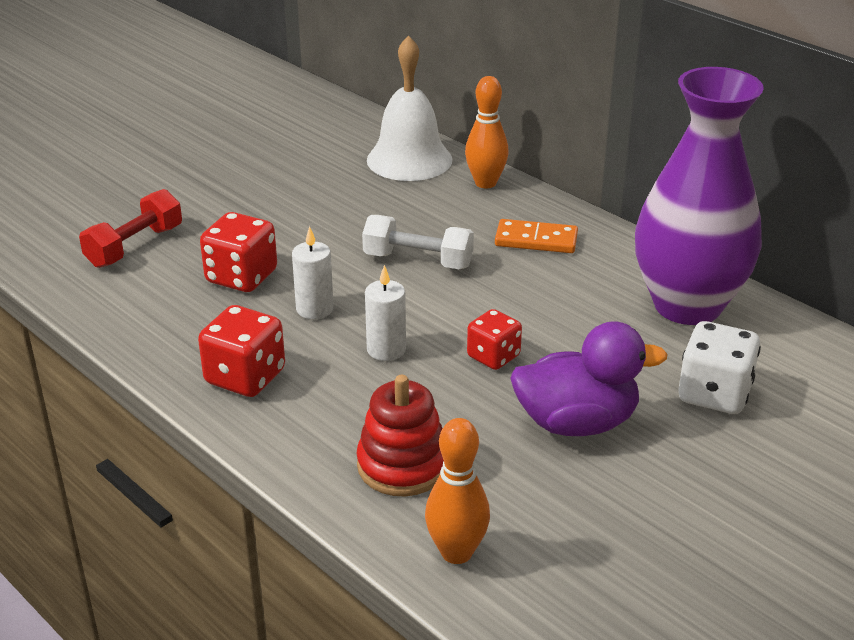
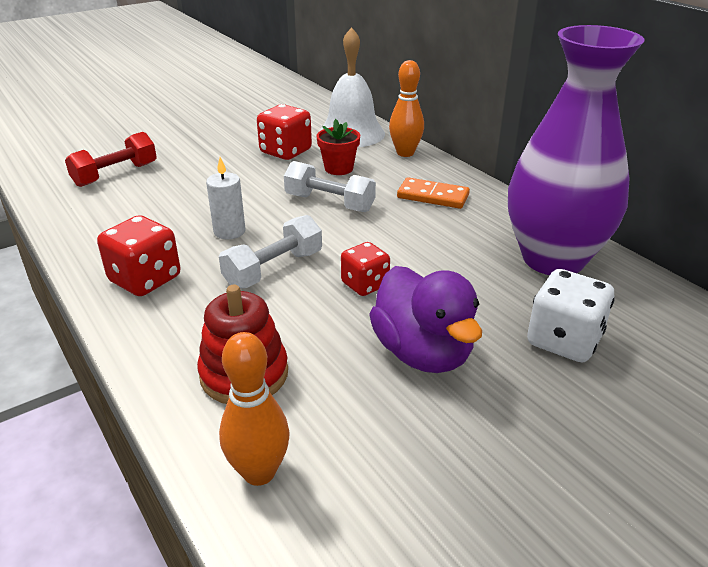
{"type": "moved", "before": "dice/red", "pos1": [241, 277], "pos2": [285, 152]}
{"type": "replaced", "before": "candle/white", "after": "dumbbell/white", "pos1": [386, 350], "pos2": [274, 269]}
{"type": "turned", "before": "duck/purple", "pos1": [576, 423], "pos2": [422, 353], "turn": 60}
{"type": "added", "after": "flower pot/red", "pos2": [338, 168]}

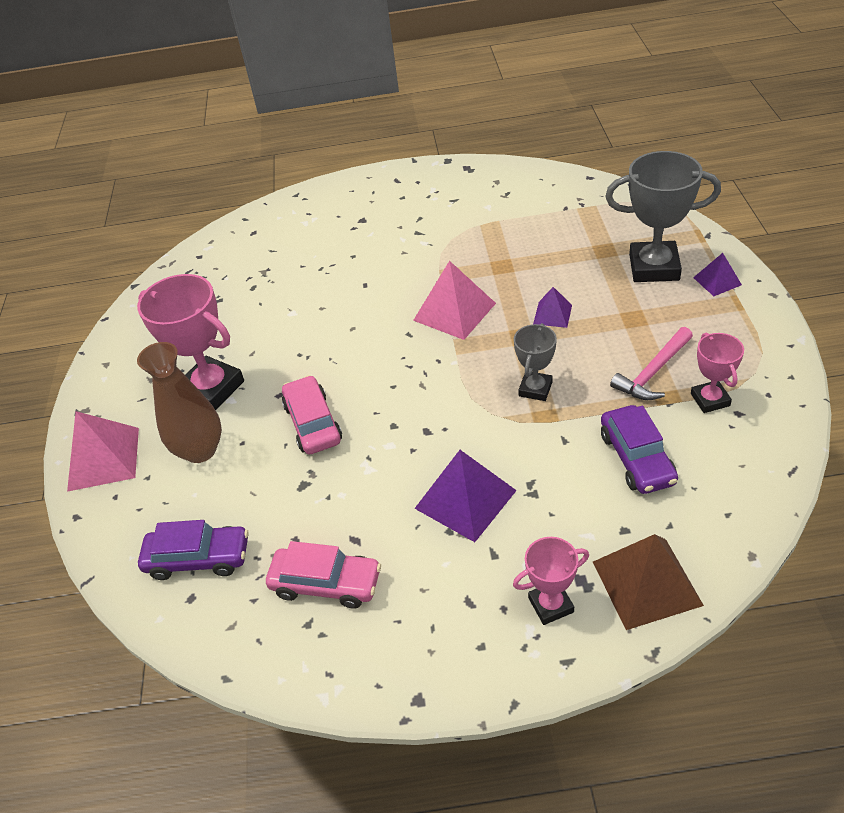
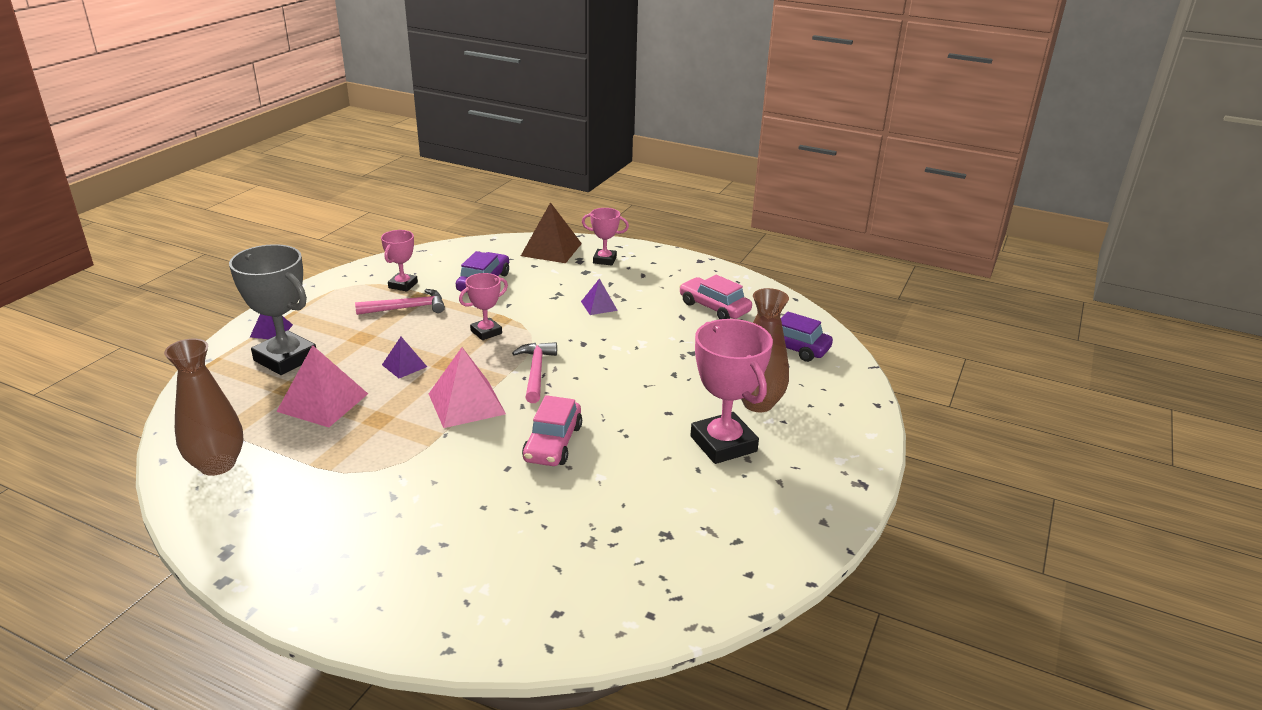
{"type": "recoloured", "before": "trophy/grey", "after": "trophy/pink", "pos1": [535, 389], "pos2": [486, 332]}
{"type": "moved", "before": "car/pink", "pos1": [313, 423], "pos2": [552, 443]}
{"type": "moved", "before": "pyramid/pink", "pos1": [103, 459], "pos2": [323, 402]}
{"type": "resized", "before": "pyramid/purple", "pos1": [465, 499], "pos2": [599, 306], "scale": 0.55}
{"type": "added", "after": "vase/brown", "pos2": [217, 464]}
{"type": "added", "after": "hammer/pink", "pos2": [536, 372]}

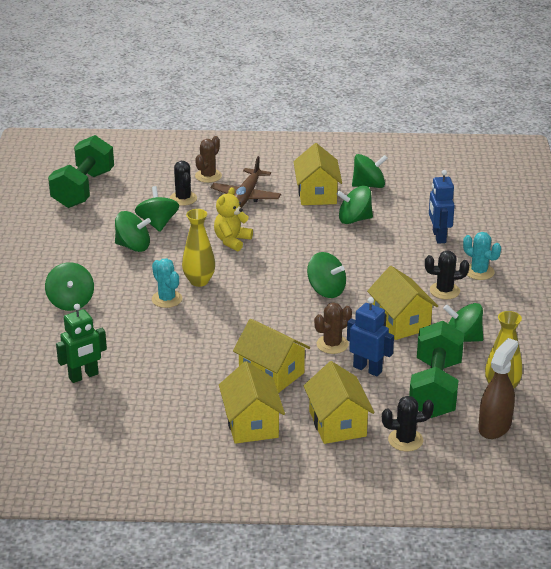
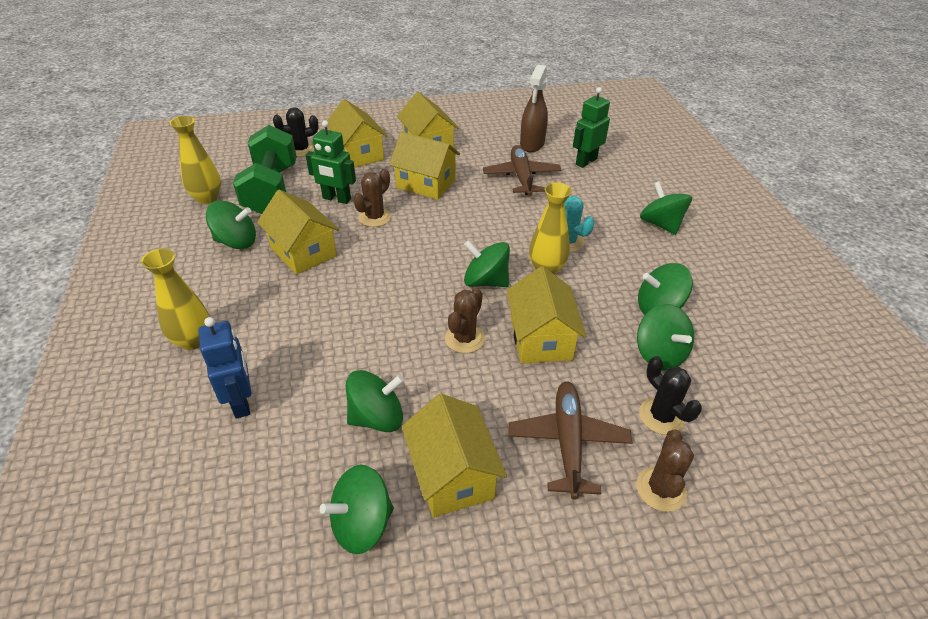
{"type": "removed", "before": "dumbbell/green", "pos1": [83, 189]}
{"type": "replaced", "before": "teddy bear/yellow", "after": "house/yellow", "pos1": [232, 241], "pos2": [541, 339]}
{"type": "replaced", "before": "cactus/turquoise", "after": "vase/yellow", "pos1": [479, 272], "pos2": [193, 340]}
{"type": "removed", "before": "cactus/black", "pos1": [444, 291]}
{"type": "moved", "before": "spinning top/green", "pos1": [326, 290], "pos2": [485, 281]}
{"type": "recoloured", "before": "robot/blue", "after": "robot/green", "pos1": [367, 369], "pos2": [336, 199]}
{"type": "moved", "before": "spray bottle/brown", "pos1": [494, 427], "pos2": [532, 144]}
{"type": "added", "after": "plane/brown", "pos2": [521, 177]}
{"type": "added", "after": "cactus/brown", "pos2": [465, 338]}

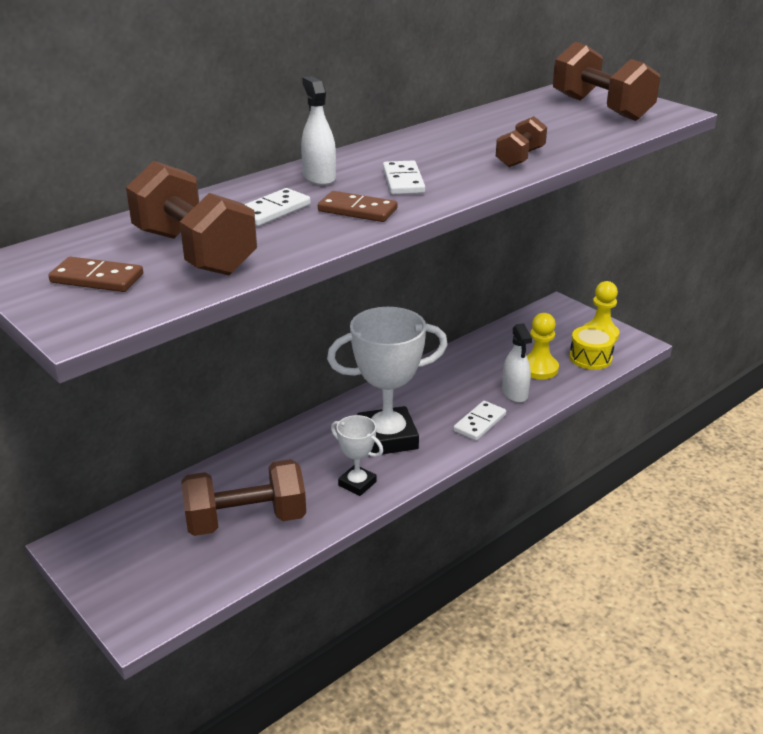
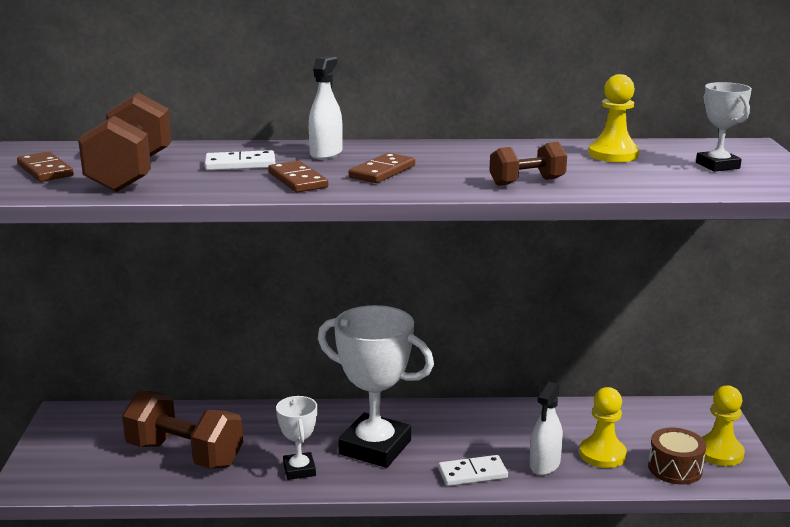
{"type": "replaced", "before": "dumbbell/brown", "after": "trophy/white", "pos1": [601, 108], "pos2": [717, 166]}
{"type": "recoloured", "before": "domino/white", "after": "domino/brown", "pos1": [403, 181], "pos2": [382, 172]}
{"type": "recoloured", "before": "drum/yellow", "after": "drum/brown", "pos1": [590, 358], "pos2": [675, 468]}
{"type": "added", "after": "pawn/yellow", "pos2": [613, 154]}

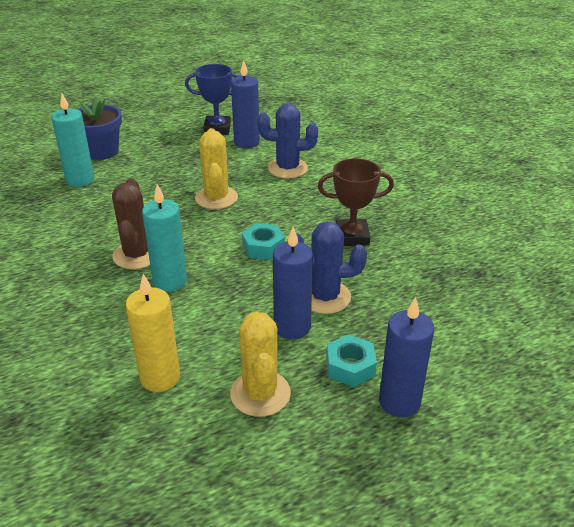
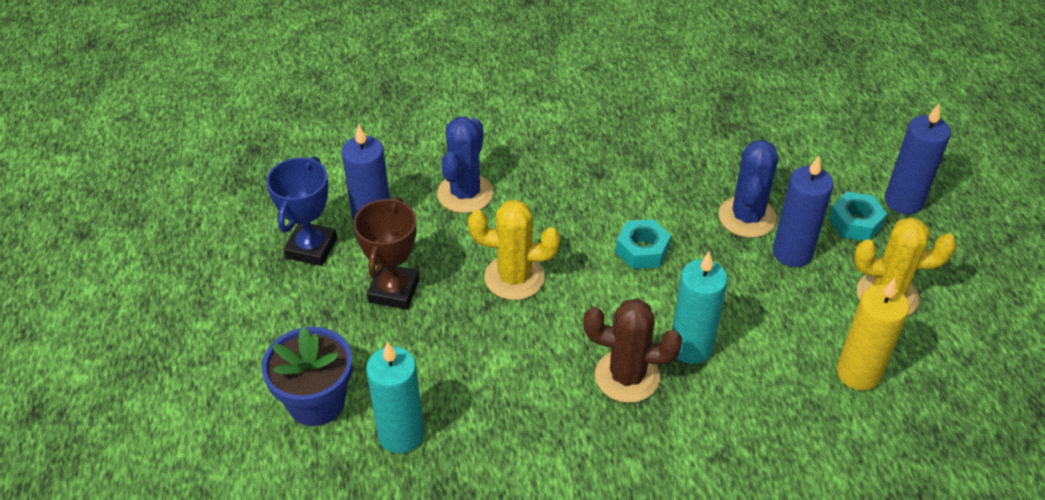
{"type": "moved", "before": "trophy/brown", "pos1": [352, 236], "pos2": [394, 290]}

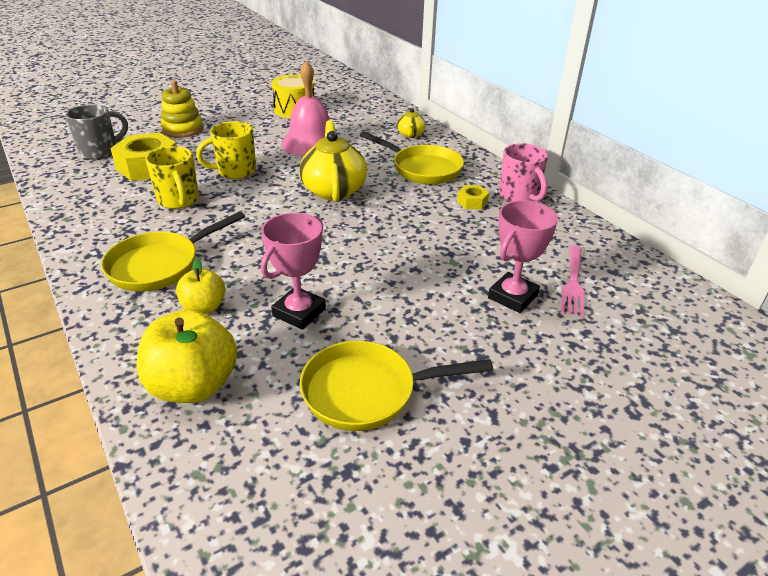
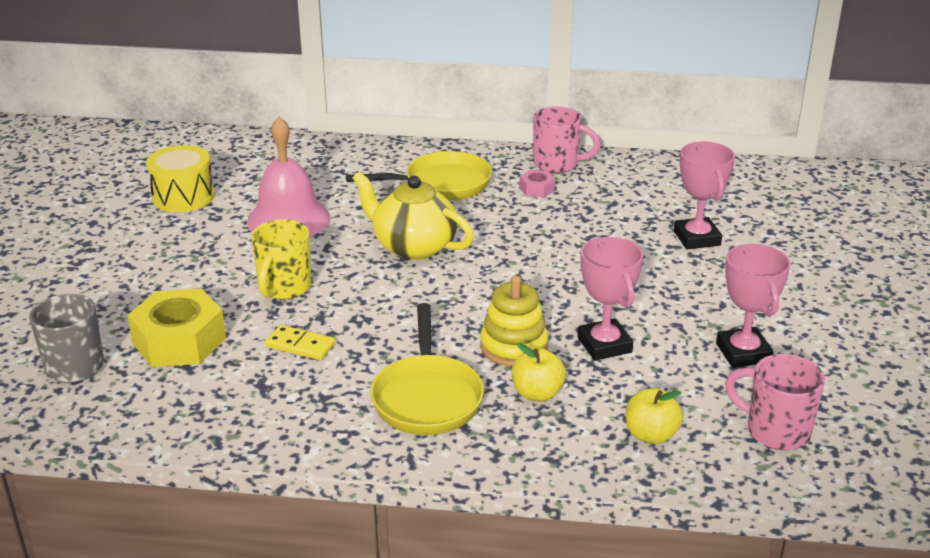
{"type": "moved", "before": "stacking toy/yellow", "pos1": [183, 129], "pos2": [514, 347]}
{"type": "removed", "before": "teapot/yellow", "pos1": [410, 135]}
{"type": "replaced", "before": "mug/yellow", "after": "domino/yellow", "pos1": [179, 200], "pos2": [300, 345]}
{"type": "recoloured", "before": "nut/yellow", "after": "nut/pink", "pos1": [472, 202], "pos2": [536, 189]}
{"type": "removed", "before": "fork/pink", "pos1": [573, 283]}
{"type": "resized", "before": "apple/yellow", "pos1": [194, 385], "pos2": [651, 435], "scale": 0.58}
{"type": "replaced", "before": "pan/yellow", "after": "trophy/pink", "pos1": [366, 392], "pos2": [743, 353]}
{"type": "added", "after": "mug/pink", "pos2": [775, 431]}

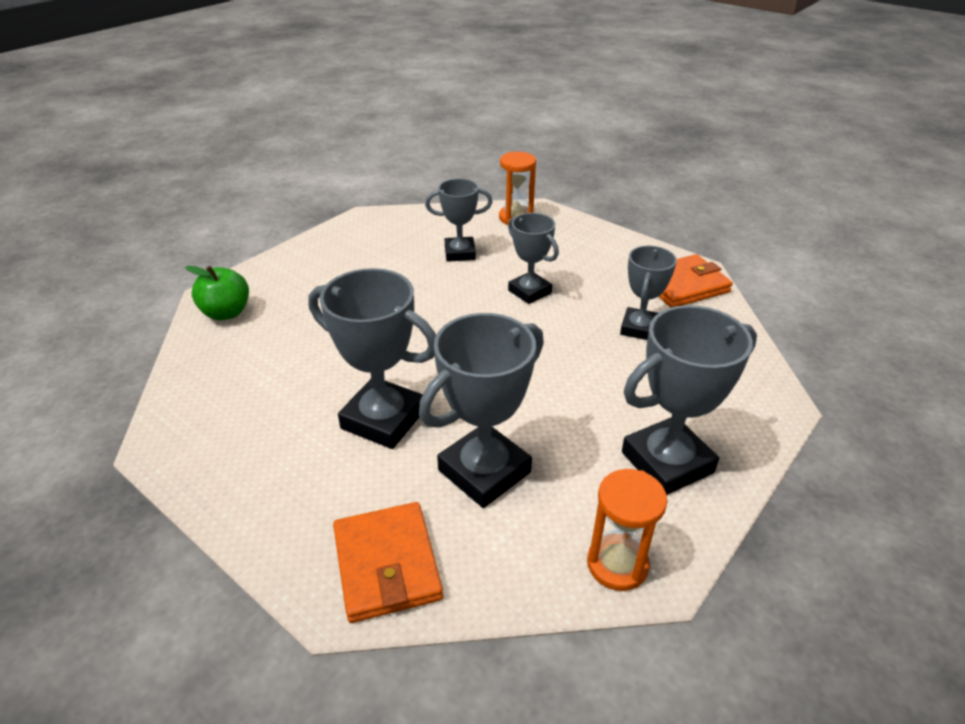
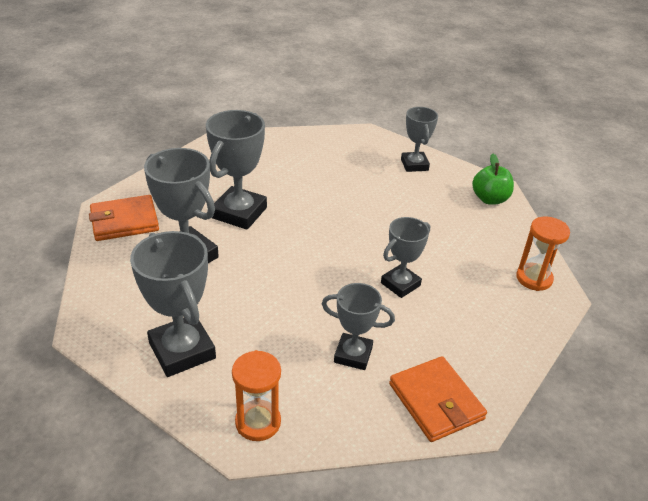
{"type": "moved", "before": "trophy/grey", "pos1": [460, 253], "pos2": [414, 165]}
{"type": "moved", "before": "apple/green", "pos1": [226, 313], "pos2": [490, 199]}
{"type": "moved", "before": "hourglass/orange", "pos1": [617, 564], "pos2": [258, 422]}

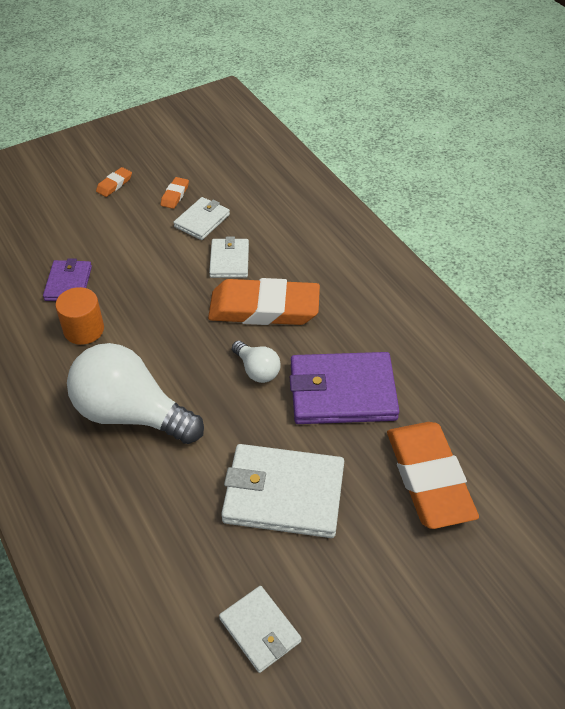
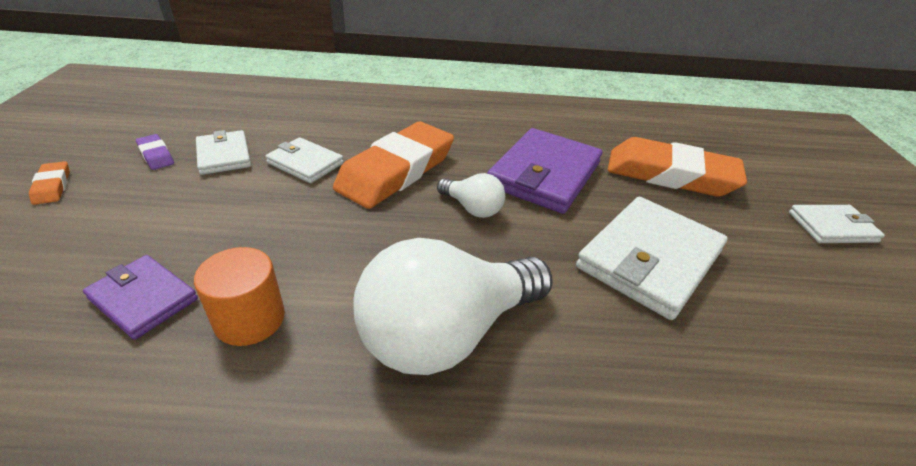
{"type": "recoloured", "before": "eraser/orange", "after": "eraser/purple", "pos1": [175, 195], "pos2": [156, 155]}
{"type": "turned", "before": "light bulb/white", "pos1": [257, 370], "pos2": [472, 208], "turn": 45}
{"type": "moved", "before": "wallet/white", "pos1": [260, 630], "pos2": [832, 227]}

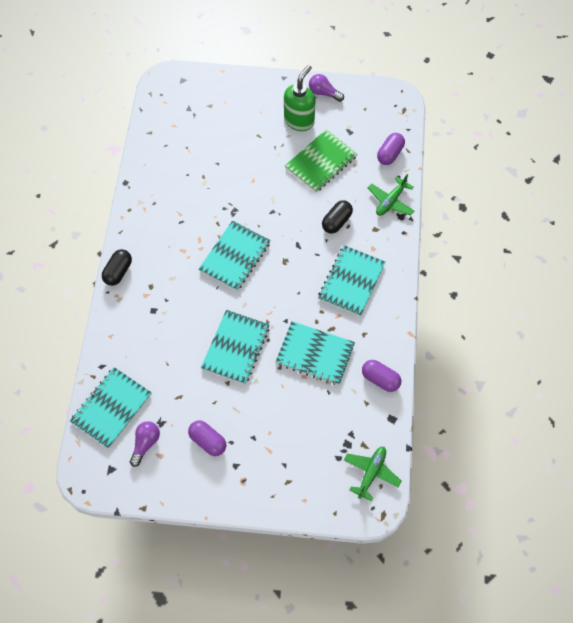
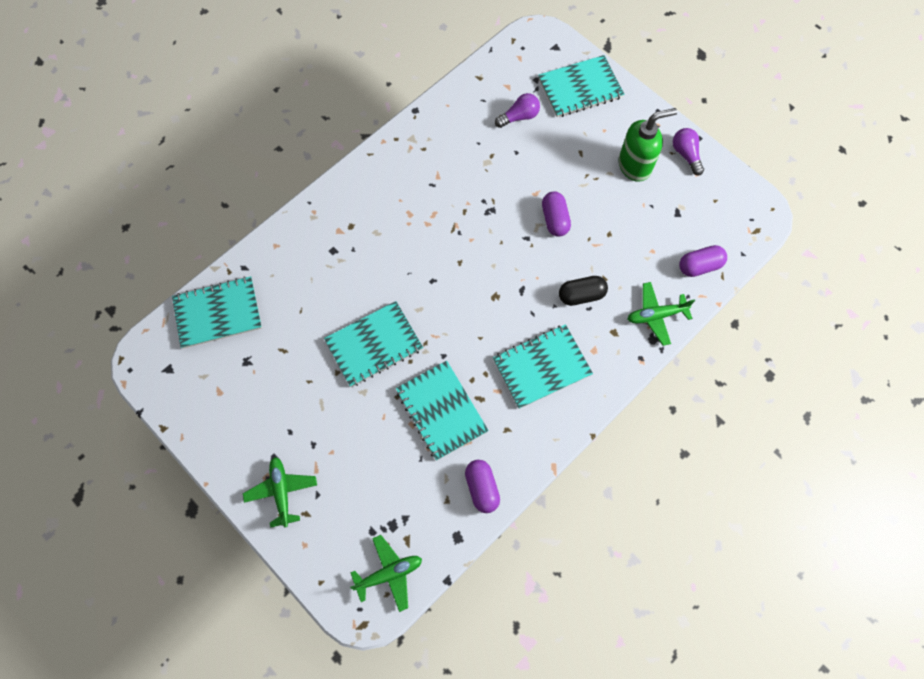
{"type": "removed", "before": "notebook/green", "pos1": [321, 162]}
{"type": "moved", "before": "notebook/turquoise", "pos1": [235, 256], "pos2": [580, 88]}
{"type": "removed", "before": "capsule/black", "pos1": [118, 272]}
{"type": "moved", "before": "capsule/purple", "pos1": [208, 441], "pos2": [554, 219]}
{"type": "moved", "before": "light bulb/purple", "pos1": [145, 443], "pos2": [519, 117]}
{"type": "added", "after": "plane/green", "pos2": [282, 491]}

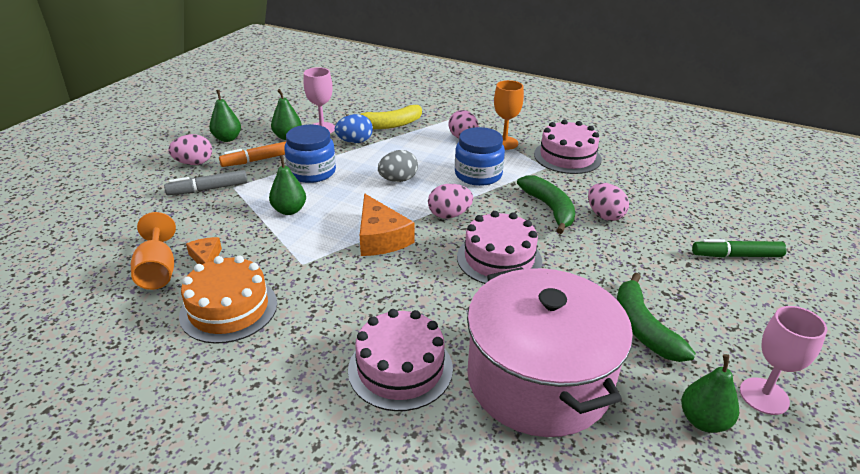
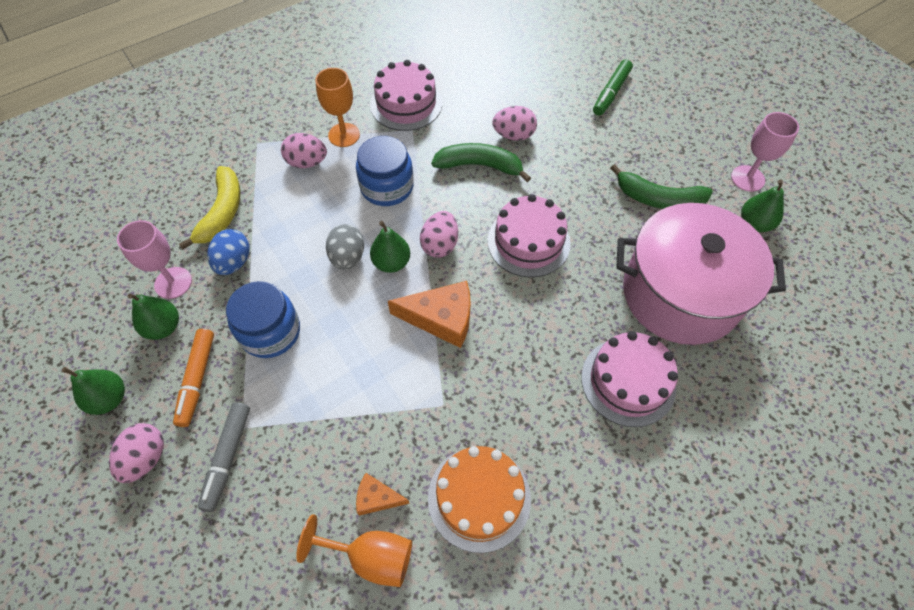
{"type": "moved", "before": "pear/green", "pos1": [289, 210], "pos2": [391, 263]}

